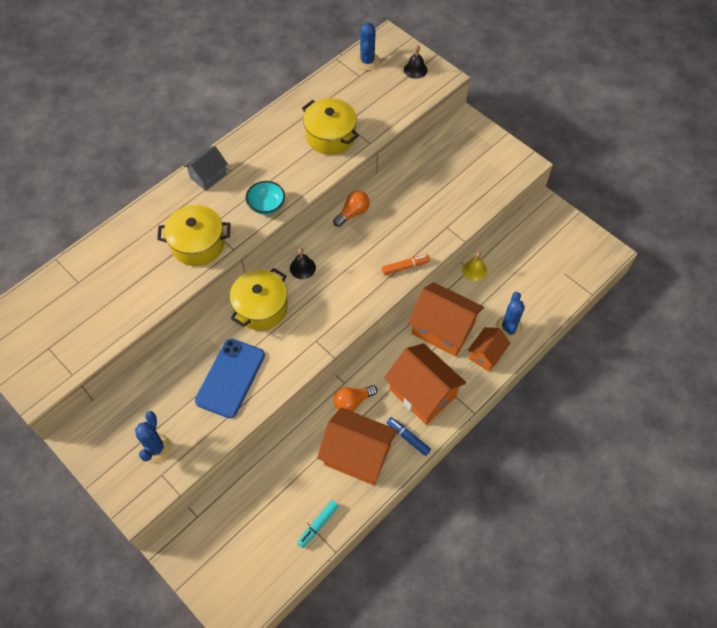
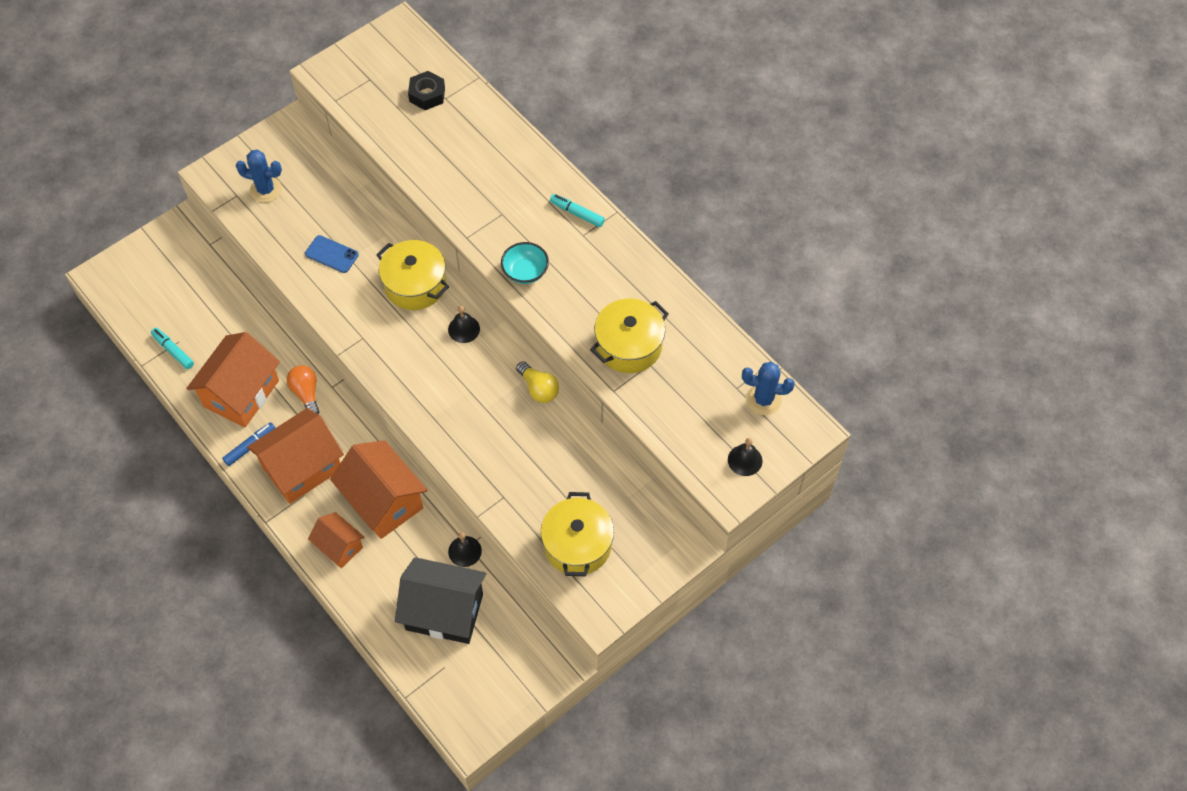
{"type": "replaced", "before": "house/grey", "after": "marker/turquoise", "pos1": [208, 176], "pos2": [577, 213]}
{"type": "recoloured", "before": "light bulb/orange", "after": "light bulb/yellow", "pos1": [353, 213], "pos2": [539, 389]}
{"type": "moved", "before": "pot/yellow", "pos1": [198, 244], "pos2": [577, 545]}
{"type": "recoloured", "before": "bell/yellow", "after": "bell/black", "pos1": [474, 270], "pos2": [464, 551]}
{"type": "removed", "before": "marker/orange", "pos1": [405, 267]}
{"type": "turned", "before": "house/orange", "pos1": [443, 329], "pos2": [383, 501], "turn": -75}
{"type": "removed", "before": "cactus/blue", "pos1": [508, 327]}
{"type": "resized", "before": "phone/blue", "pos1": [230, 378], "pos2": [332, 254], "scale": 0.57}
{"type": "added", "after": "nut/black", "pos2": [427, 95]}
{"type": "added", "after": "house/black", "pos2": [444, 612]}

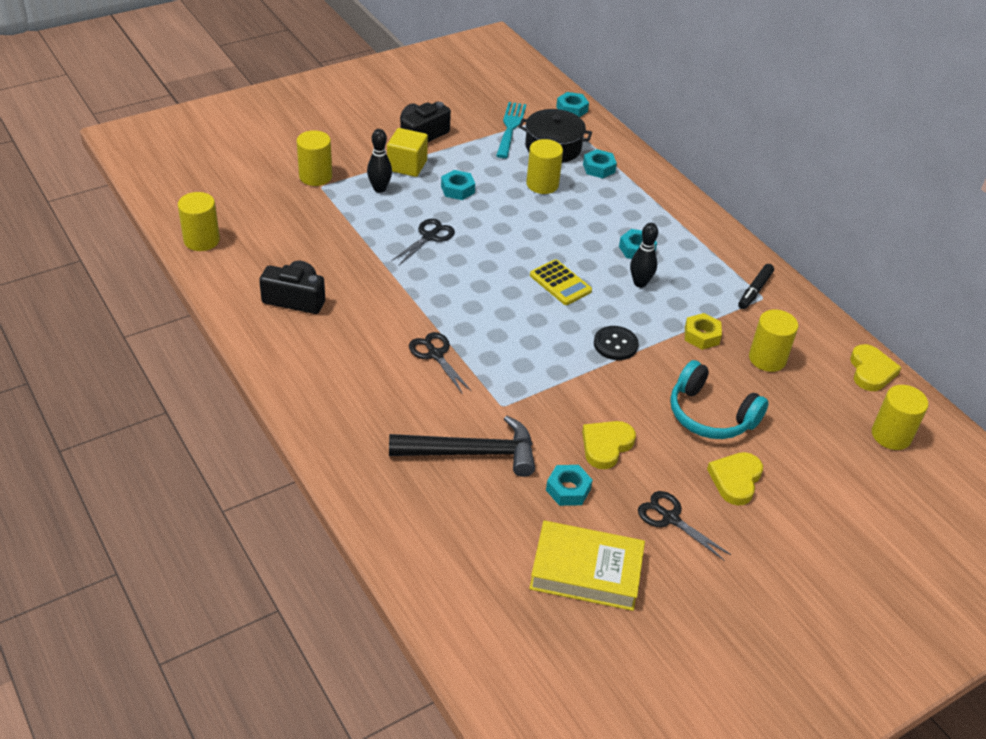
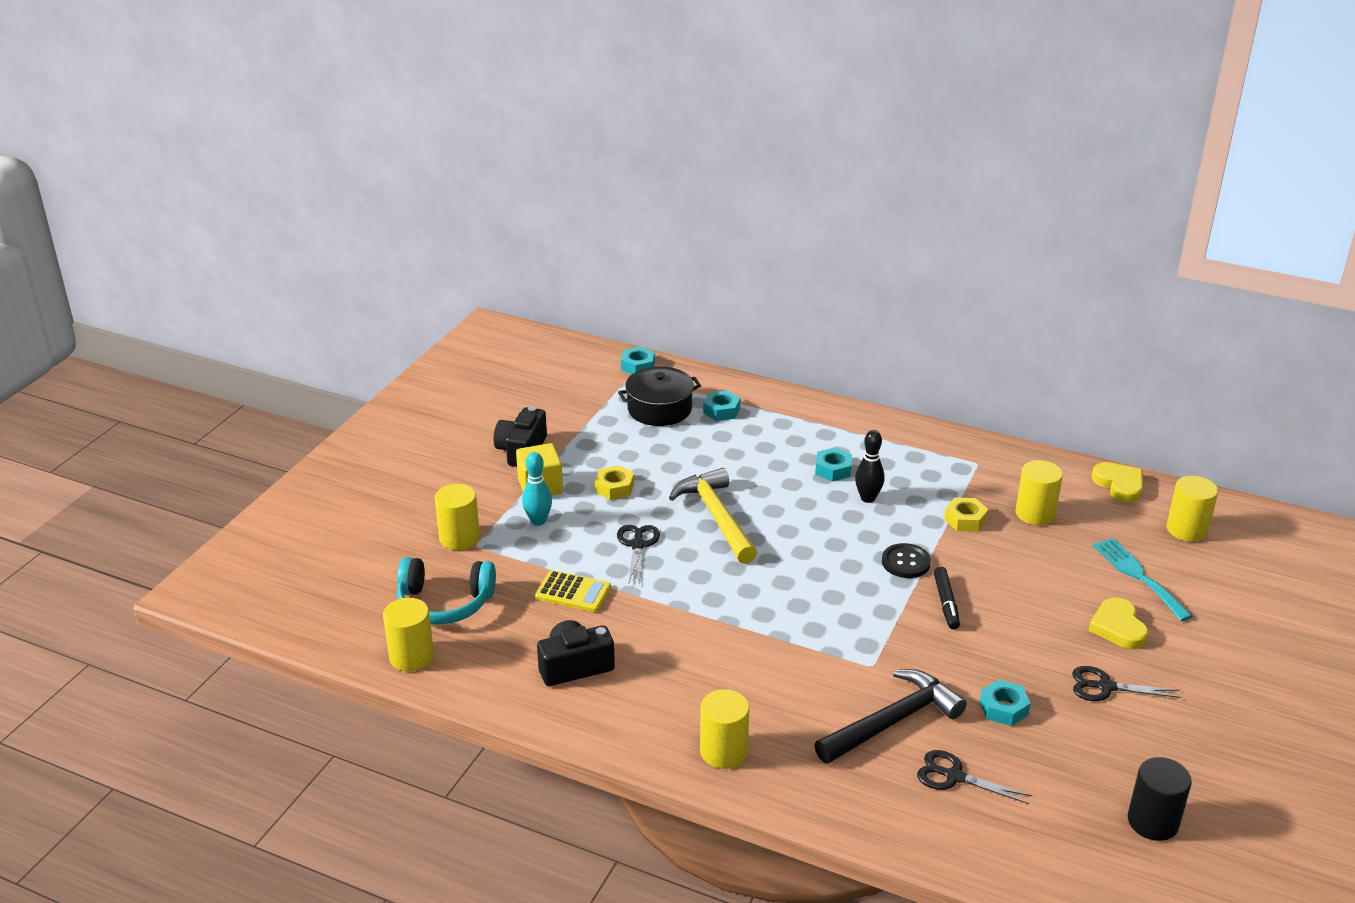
{"type": "moved", "before": "fork/turquoise", "pos1": [510, 127], "pos2": [1138, 576]}
{"type": "recoloured", "before": "bowling pin/black", "after": "bowling pin/turquoise", "pos1": [379, 189], "pos2": [538, 521]}
{"type": "moved", "before": "cylinder/yellow", "pos1": [542, 184], "pos2": [723, 751]}
{"type": "recoloured", "before": "nut/turquoise", "after": "nut/yellow", "pos1": [457, 189], "pos2": [614, 488]}
{"type": "moved", "before": "calculator/yellow", "pos1": [560, 283], "pos2": [573, 592]}
{"type": "moved", "before": "marker/black", "pos1": [754, 291], "pos2": [946, 603]}
{"type": "moved", "before": "scissors/black", "pos1": [435, 355], "pos2": [954, 776]}
{"type": "moved", "before": "headphones/turquoise", "pos1": [710, 415], "pos2": [445, 603]}
{"type": "removed", "before": "heart/yellow", "pos1": [606, 446]}
{"type": "removed", "before": "book/yellow", "pos1": [586, 571]}
{"type": "added", "after": "hammer/yellow", "pos2": [717, 517]}
{"type": "added", "after": "cylinder/black", "pos2": [1153, 822]}

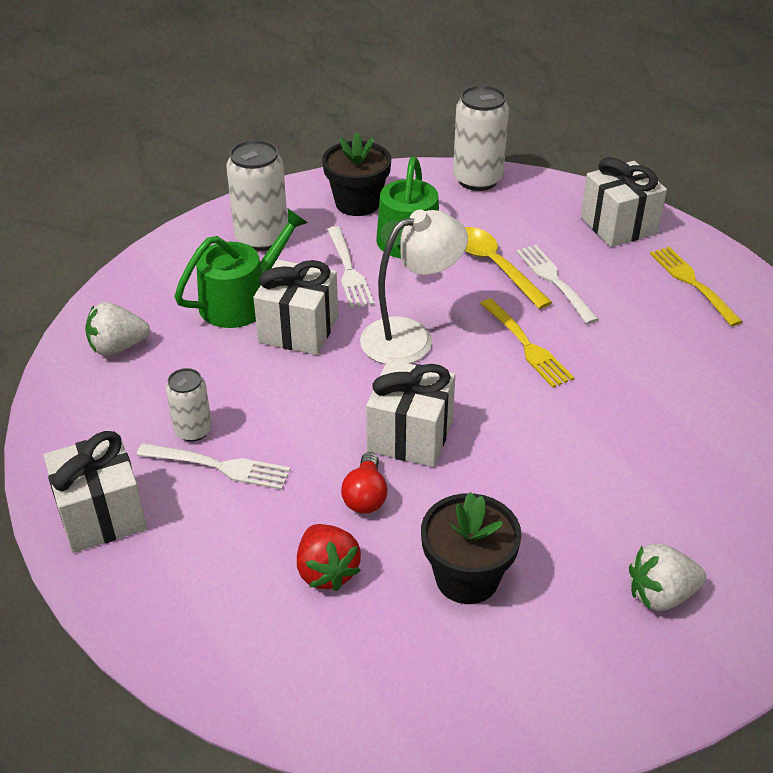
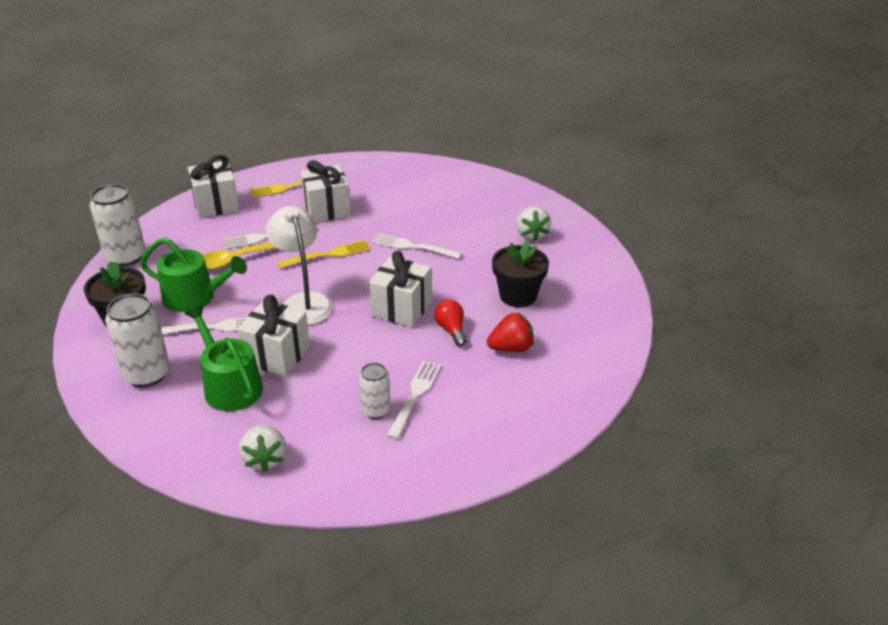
{"type": "moved", "before": "gift/white", "pos1": [102, 515], "pos2": [327, 209]}
{"type": "turned", "before": "light bulb/red", "pos1": [365, 496], "pos2": [451, 330], "turn": -120}
{"type": "added", "after": "fork/white", "pos2": [413, 247]}

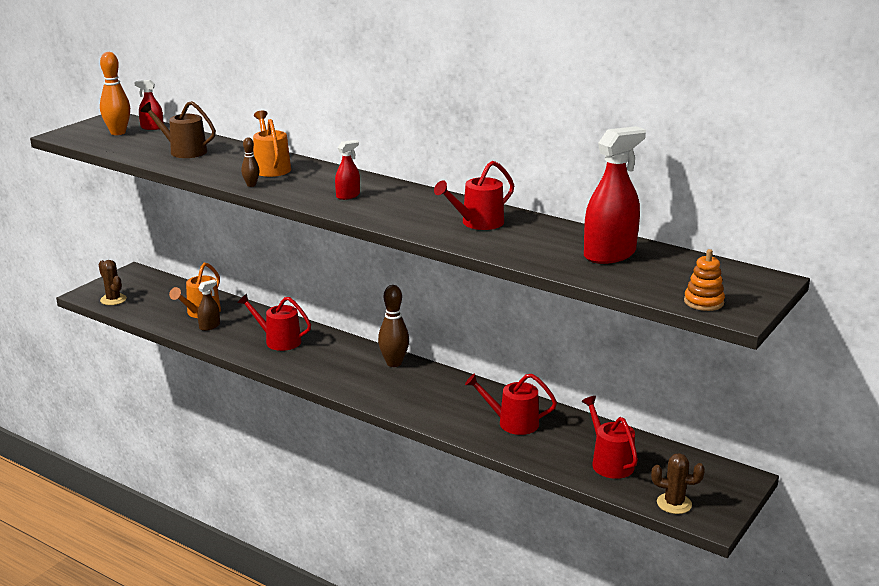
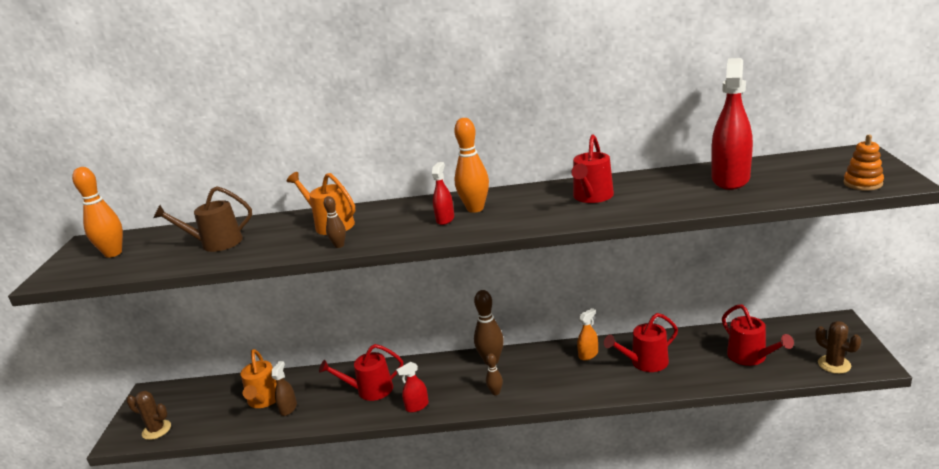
{"type": "moved", "before": "spray bottle/red", "pos1": [152, 127], "pos2": [417, 406]}
{"type": "turned", "before": "watering can/red", "pos1": [609, 462], "pos2": [750, 357], "turn": -150}
{"type": "turned", "before": "cactus/brown", "pos1": [674, 503], "pos2": [834, 364], "turn": 75}
{"type": "added", "after": "bowling pin/orange", "pos2": [475, 209]}
{"type": "added", "after": "spray bottle/orange", "pos2": [588, 354]}
{"type": "added", "after": "bowling pin/brown", "pos2": [495, 392]}

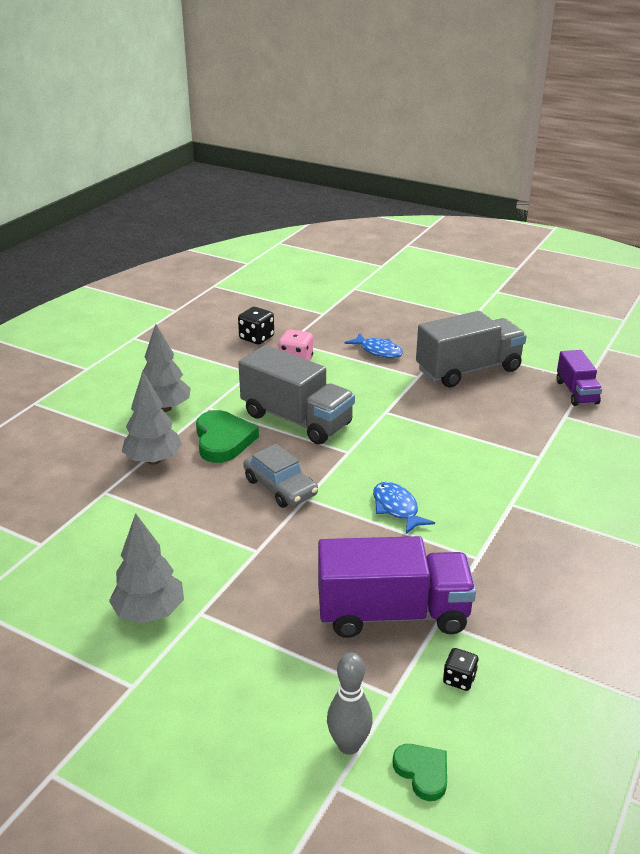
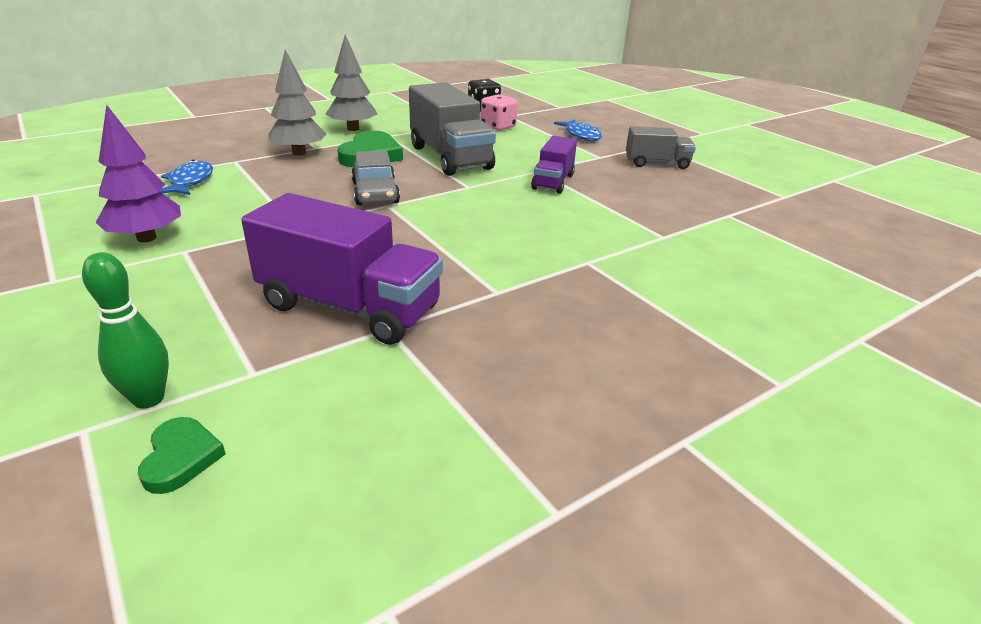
{"type": "resized", "before": "truck/grey", "pos1": [468, 370], "pos2": [656, 163], "scale": 0.57}
{"type": "moved", "before": "truck/purple", "pos1": [576, 392], "pos2": [553, 182]}
{"type": "moved", "before": "fish/blue", "pos1": [397, 508], "pos2": [190, 182]}
{"type": "recoloured", "before": "tree/grey", "after": "tree/purple", "pos1": [150, 612], "pos2": [147, 238]}
{"type": "removed", "before": "dice/black", "pos1": [459, 679]}
{"type": "recoloured", "before": "bowling pin/grey", "after": "bowling pin/green", "pos1": [349, 745], "pos2": [148, 399]}

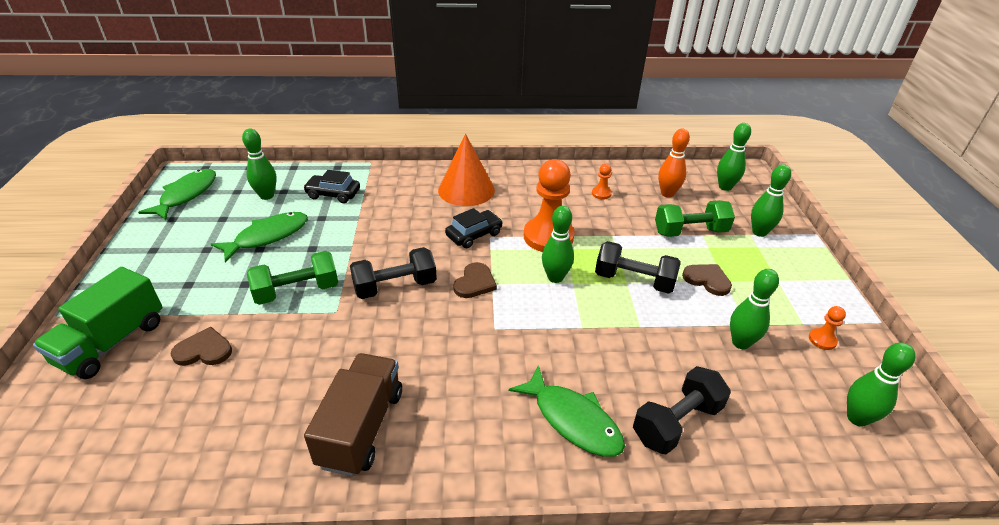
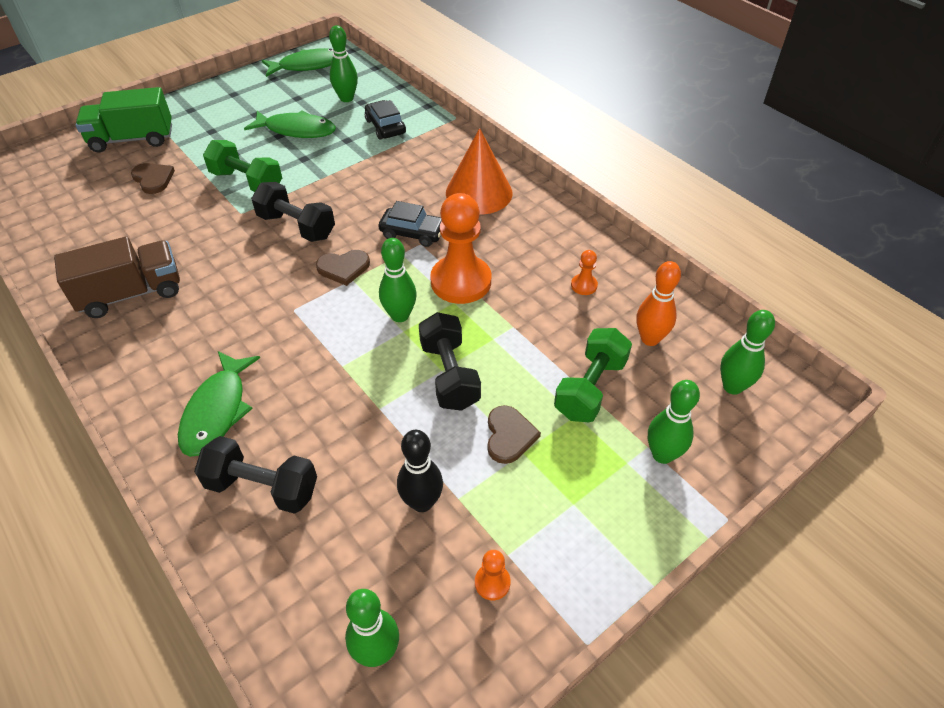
{"type": "turned", "before": "dumbbell/green", "pos1": [690, 232], "pos2": [590, 388], "turn": 75}
{"type": "recoloured", "before": "bowling pin/green", "after": "bowling pin/black", "pos1": [740, 343], "pos2": [422, 502]}

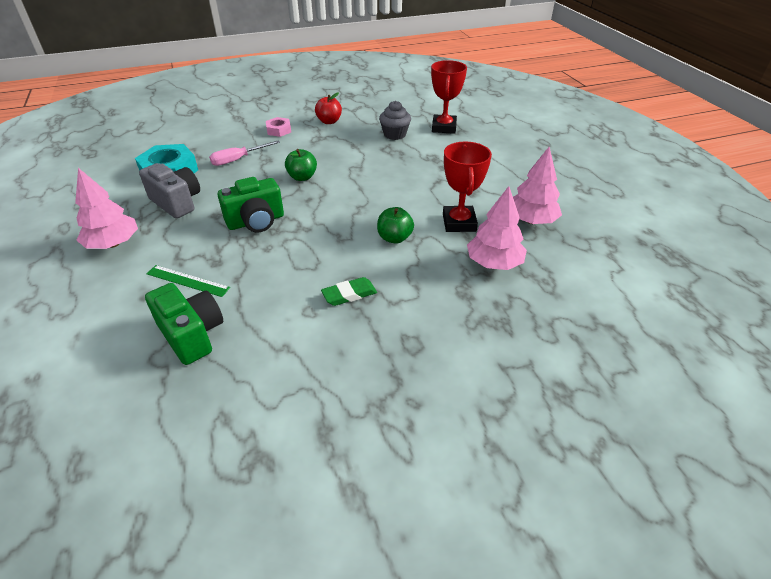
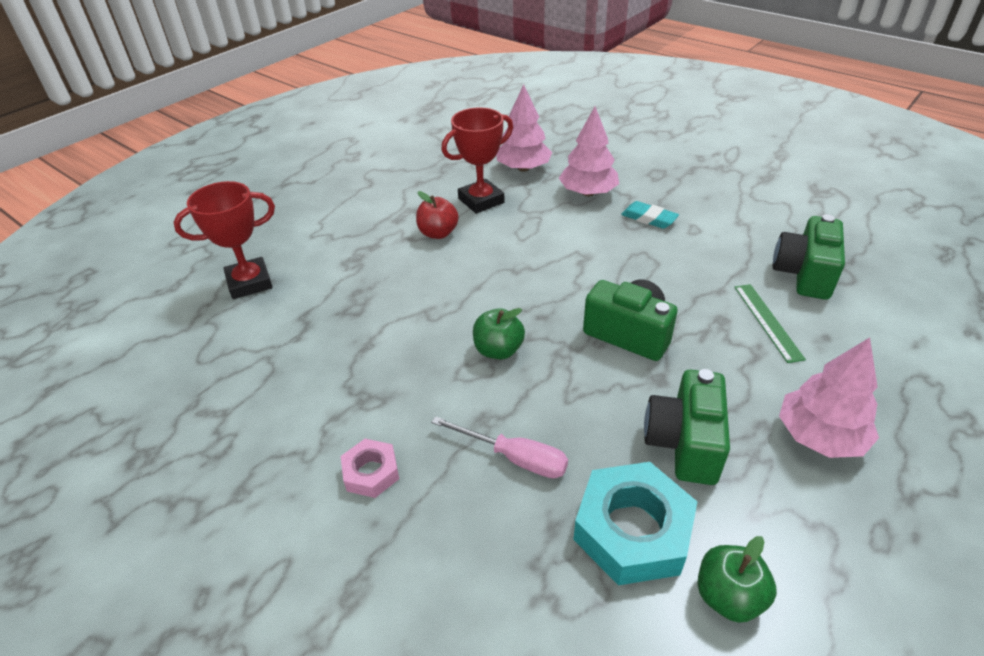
{"type": "moved", "before": "apple/red", "pos1": [329, 121], "pos2": [438, 233]}
{"type": "removed", "before": "cupcake/grey", "pos1": [394, 134]}
{"type": "moved", "before": "tree/pink", "pos1": [531, 220], "pos2": [588, 193]}
{"type": "recoloured", "before": "camera/grey", "after": "camera/green", "pos1": [177, 202], "pos2": [684, 443]}
{"type": "moved", "before": "apple/green", "pos1": [394, 238], "pos2": [728, 596]}
{"type": "recoloured", "before": "eraser/green", "after": "eraser/turquoise", "pos1": [349, 294], "pos2": [649, 218]}

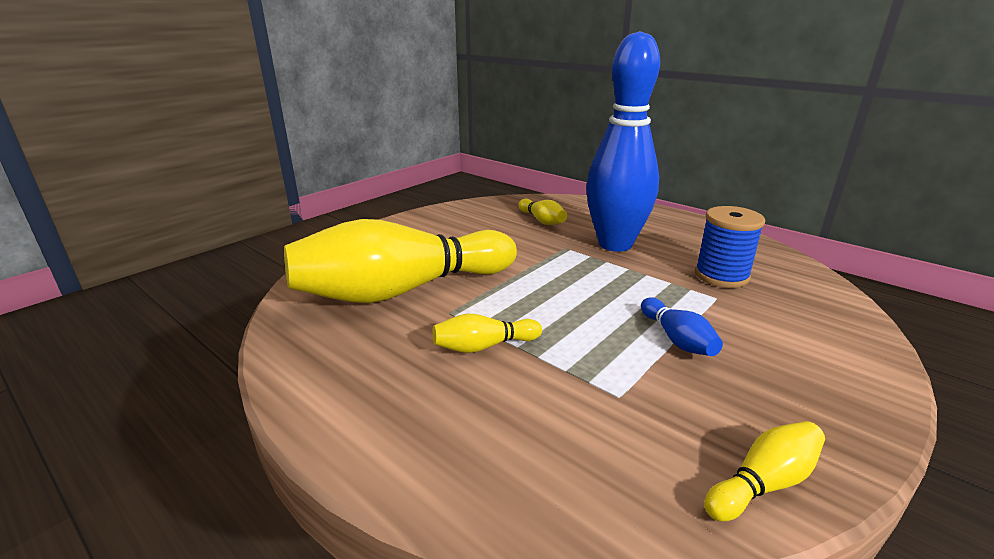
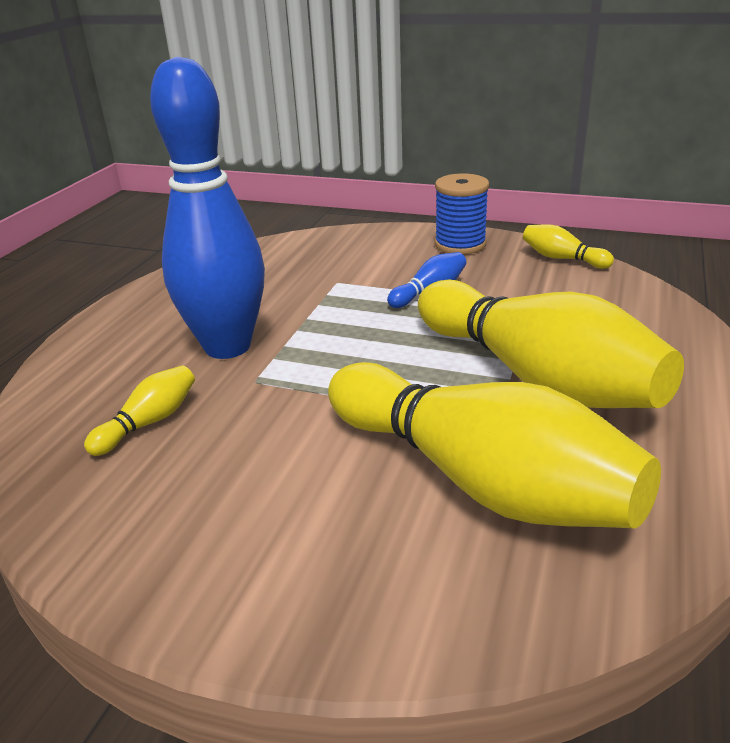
{"type": "moved", "before": "spool/blue", "pos1": [721, 276], "pos2": [460, 244]}
{"type": "resized", "before": "bowling pin/yellow", "pos1": [484, 346], "pos2": [536, 377], "scale": 2.47}

